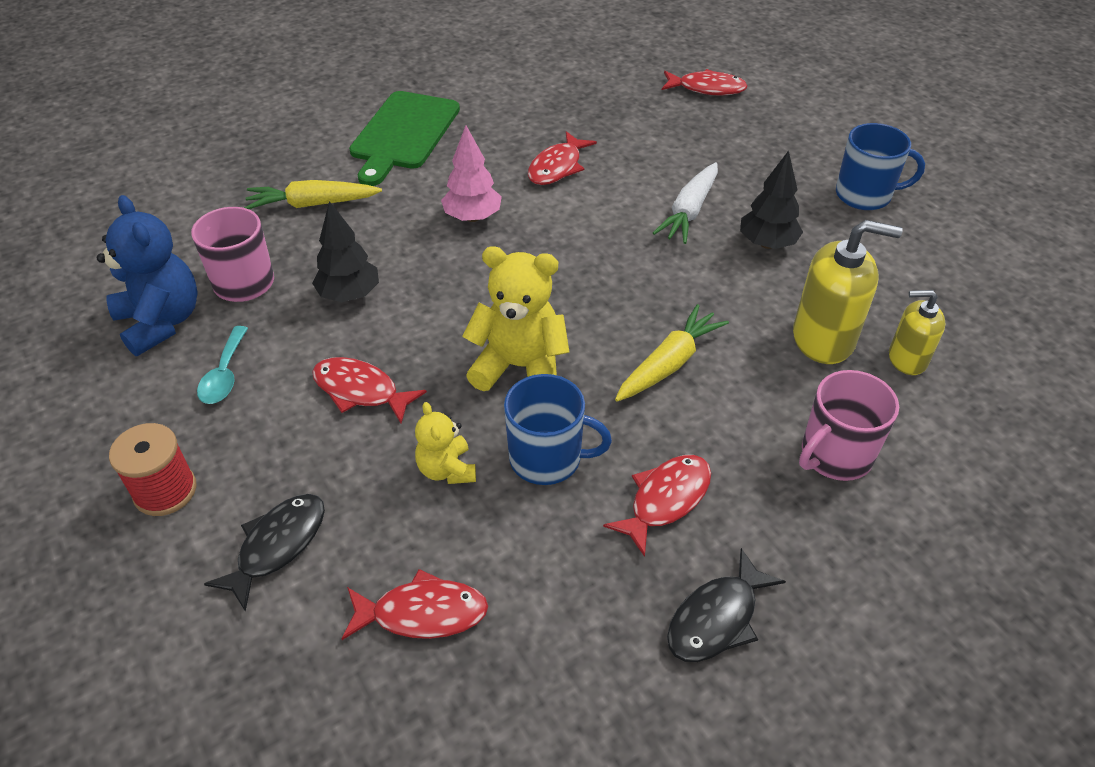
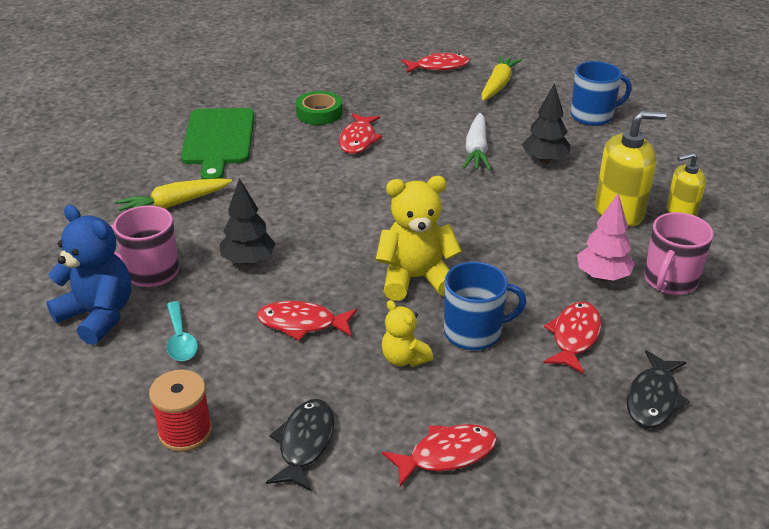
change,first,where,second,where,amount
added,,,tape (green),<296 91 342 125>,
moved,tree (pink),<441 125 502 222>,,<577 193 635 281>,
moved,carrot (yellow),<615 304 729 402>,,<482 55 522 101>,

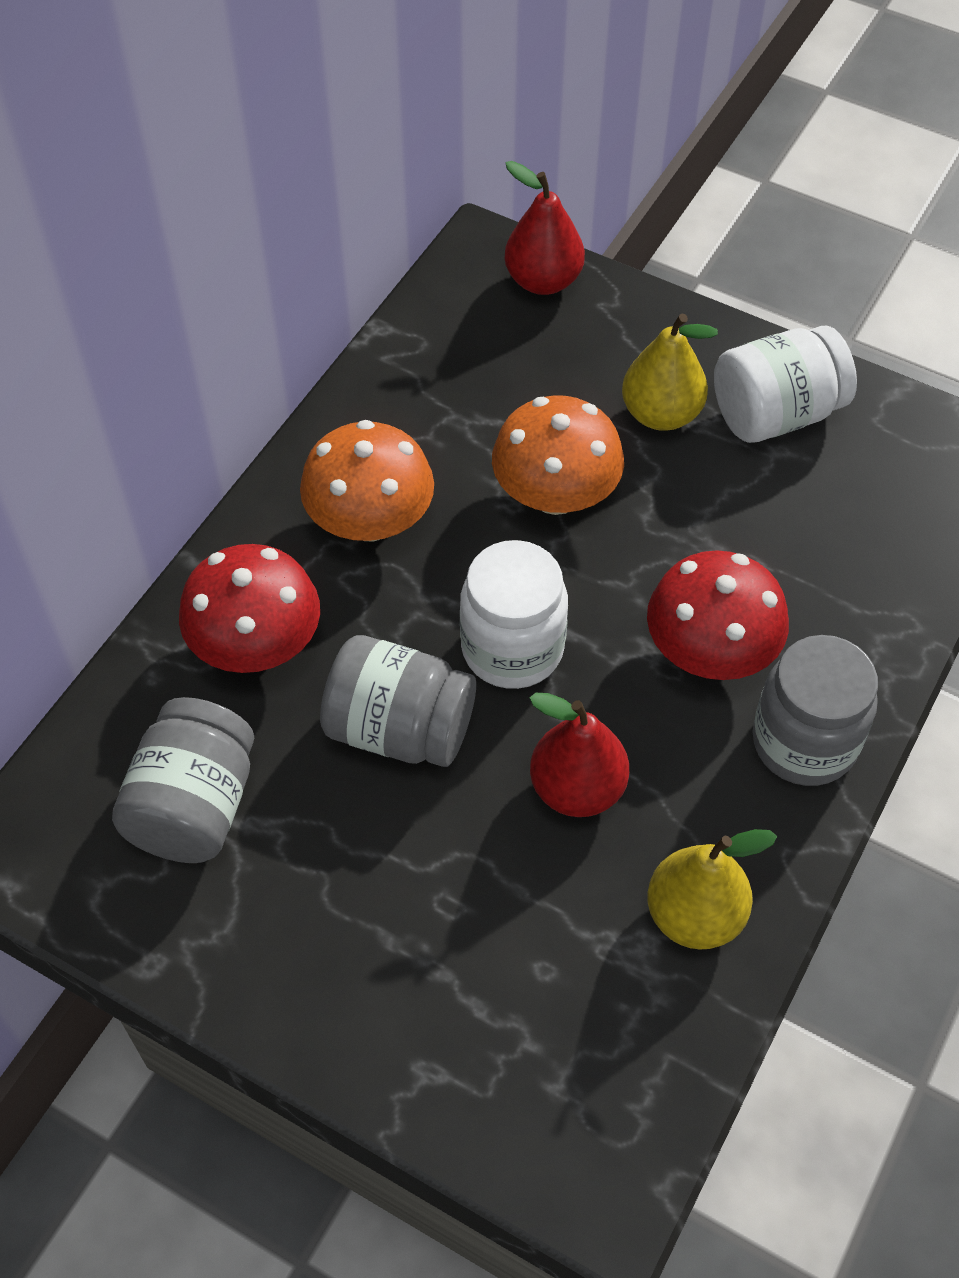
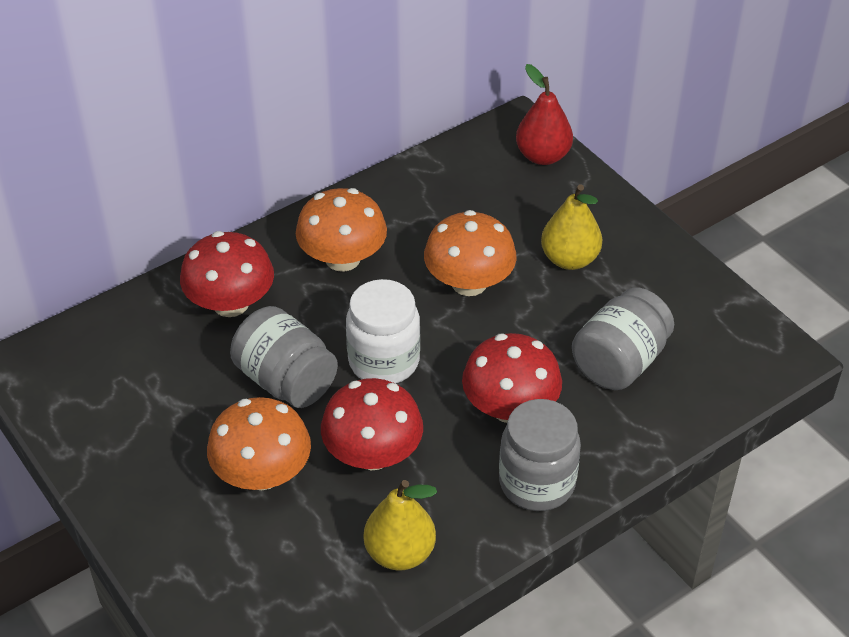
change,first,where,second,where,amount
removed,jar (white),<714 326 857 443>,,,
added,,,mushroom (orange),<207 397 311 490>,
moved,jar (grey),<112 697 254 863>,,<572 287 674 390>,
replaced,pear (red),<530 693 629 817>,mushroom (red),<321 378 423 470>,

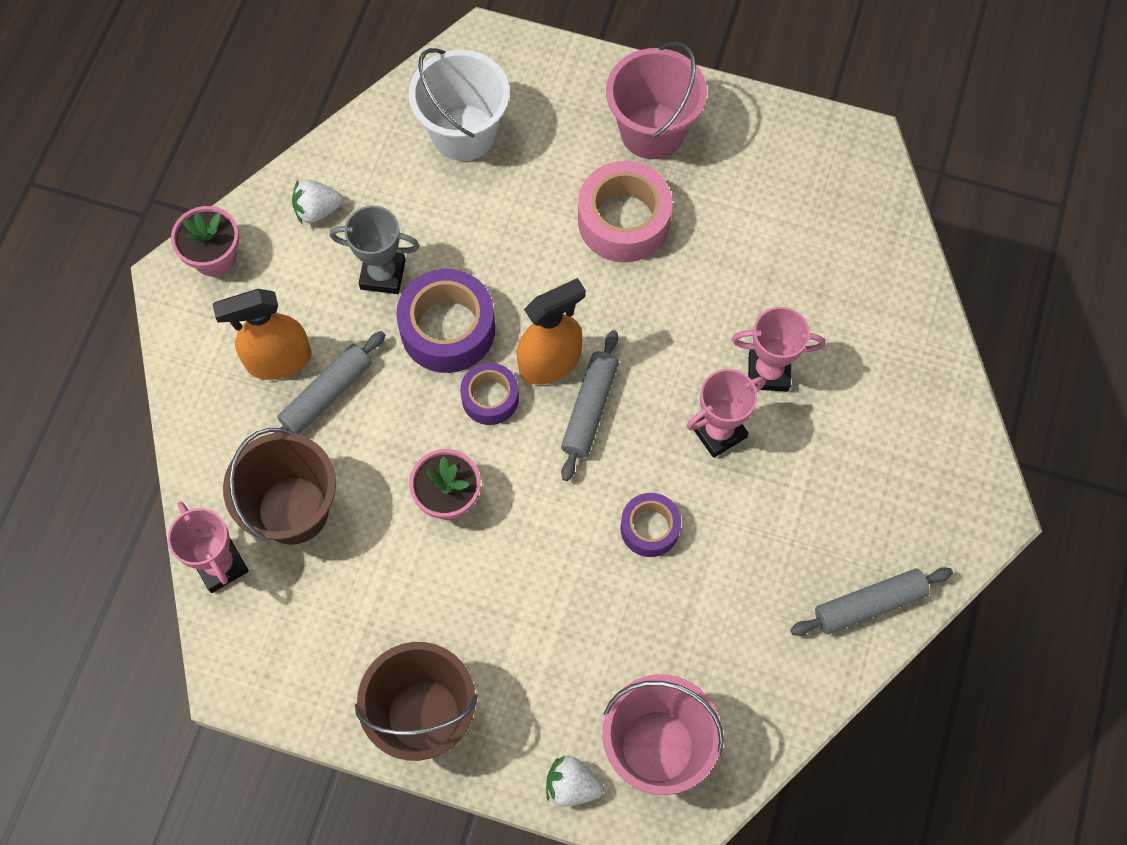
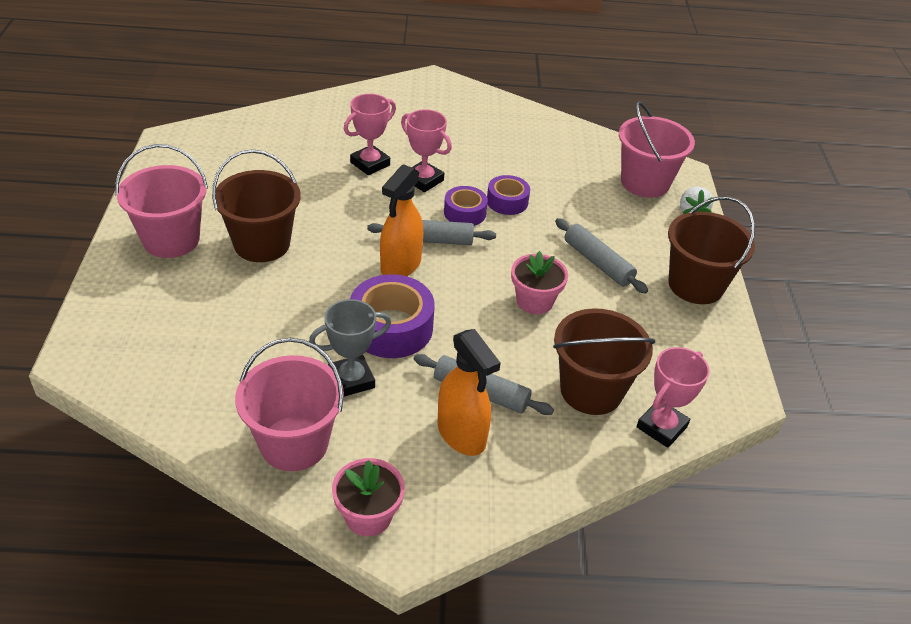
change,first,where,second,where,amount
removed,bucket (white),<409 48 510 161>,,,
moved,tape (purple),<460 363 519 425>,,<444 186 488 226>,
moved,rolling pin (grey),<790 567 953 636>,,<555 218 648 294>,
replaced,strawberry (white),<292 180 343 224>,bucket (pink),<235 338 344 471>,
replaced,tape (pink),<578 161 673 262>,bucket (brown),<212 149 301 262>,
turned,trophy (grey),<329 206 420 294>,,<309 299 391 397>,75 degrees clockwise
turned,spray bottle (orange),<517 278 586 385>,,<380 164 423 276>,105 degrees counterclockwise
turned,trophy (pink),<732 307 826 392>,,<344 94 396 175>,60 degrees clockwise

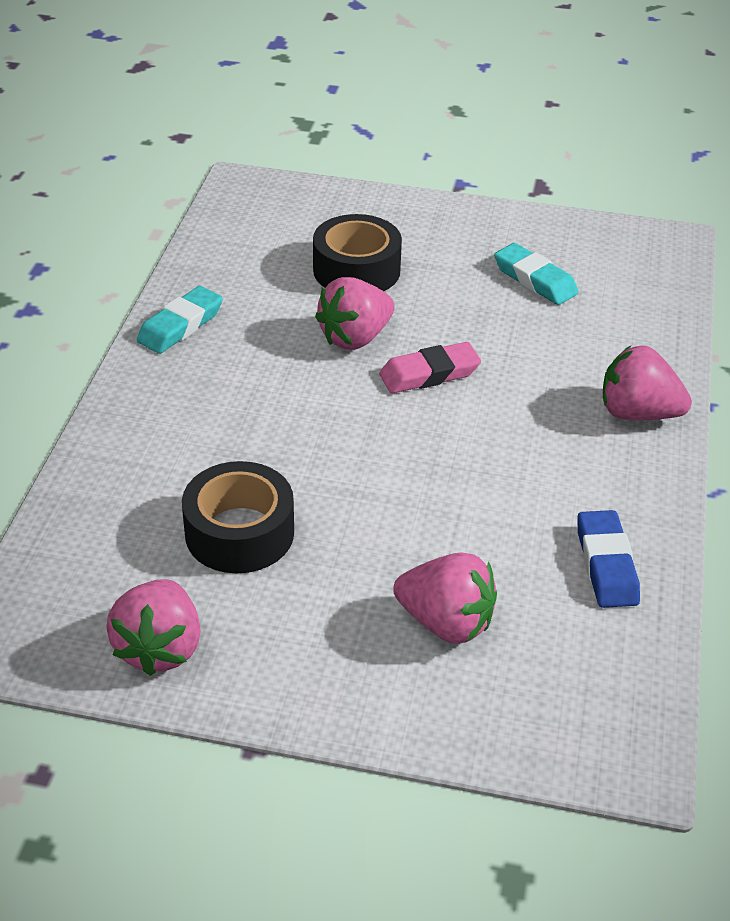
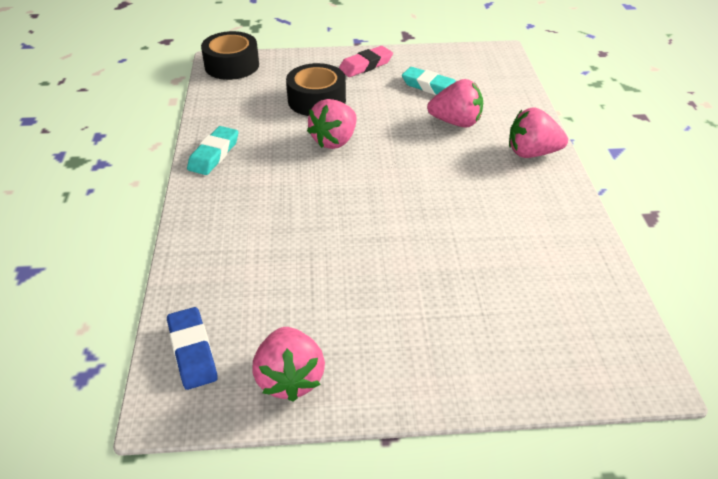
change,first,where,second,where,amount
moved,tape (black),<182 461 294 573>,,<201 31 259 80>,
moved,eraser (pink),<379 342 481 393>,,<339 46 393 77>,
moved,strawberry (pink),<393 552 497 643>,,<427 79 483 128>,
moved,eraser (blue),<577 510 640 608>,,<167 307 218 390>,

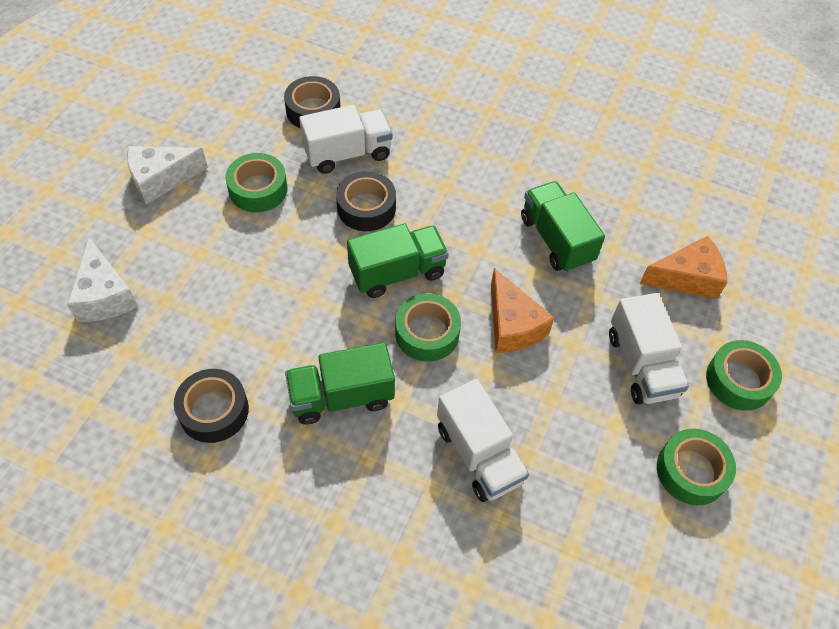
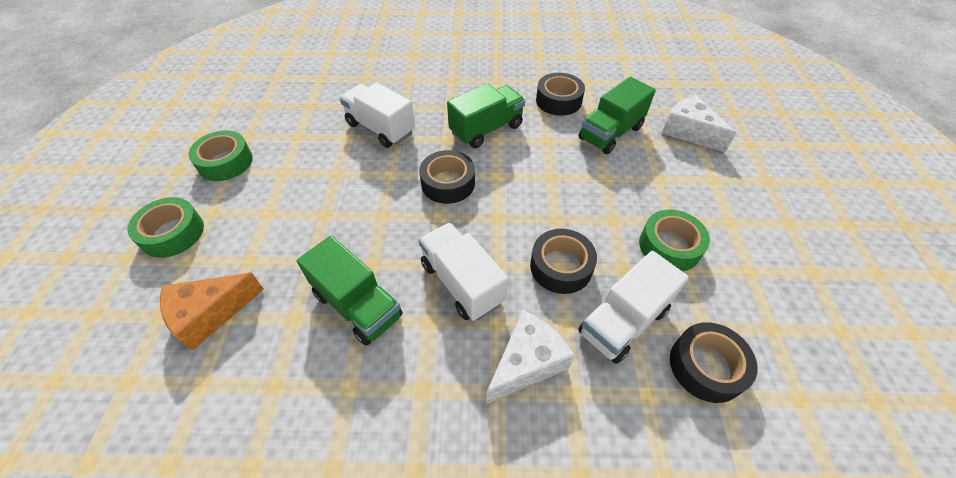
change,first,where,second,where,amount
removed,cheese (orange),<491 268 554 353>,,,
moved,cheese (white),<127 146 208 205>,,<486 310 575 404>,
moved,truck (green),<347 224 449 298>,,<579 77 656 154>,
moved,truck (white),<609 293 689 404>,,<419 223 508 321>,
recoloured,tape (green),<395 293 461 362>,tape (black),<419 150 475 204>,

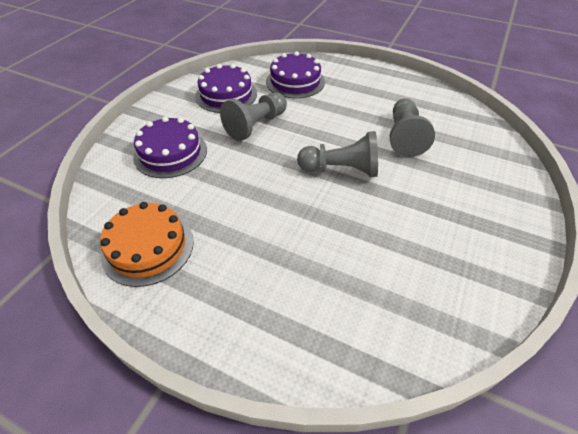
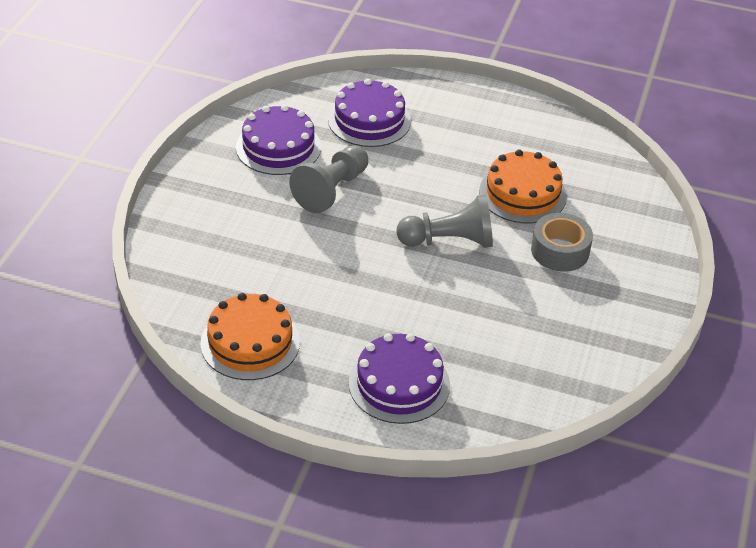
change,first,where,second,where,amount
added,,,tape (grey),<531 213 593 272>,
moved,cake (purple),<133 116 207 178>,,<349 333 450 424>,
replaced,pawn (grey),<390 98 435 157>,cake (orange),<479 149 567 224>,

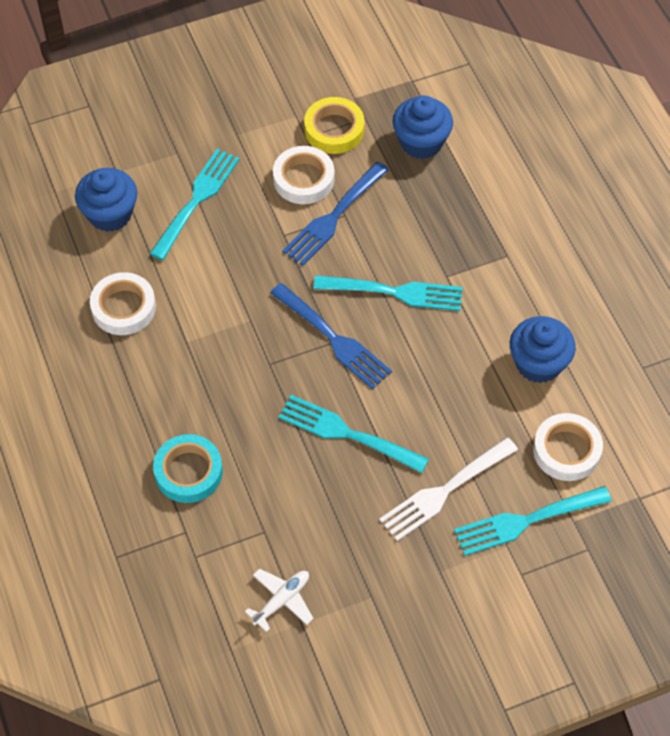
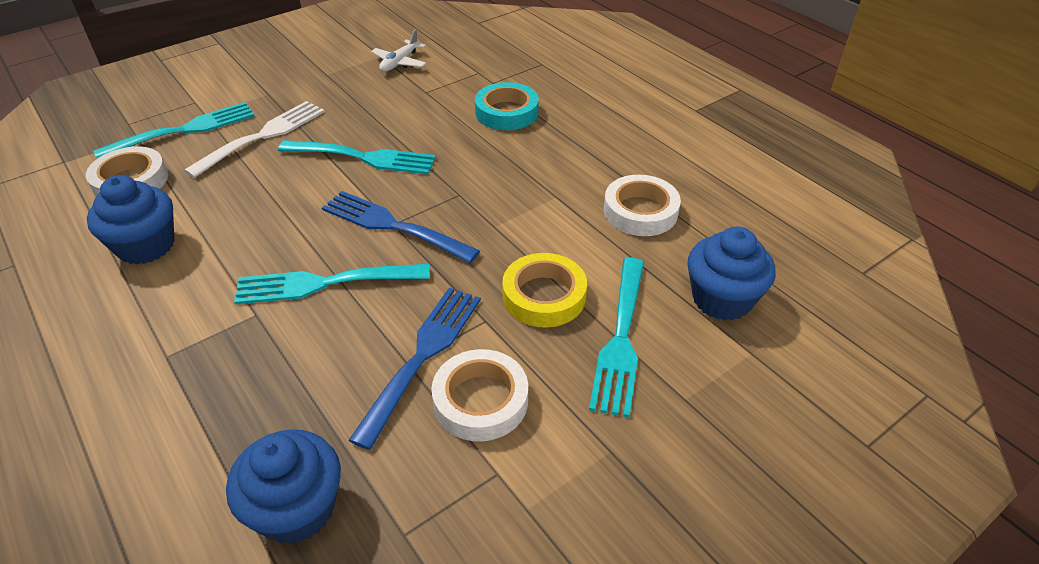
change,first,where,second,where,amount
moved,tape (yellow),<304 97 365 154>,,<502 253 587 328>,

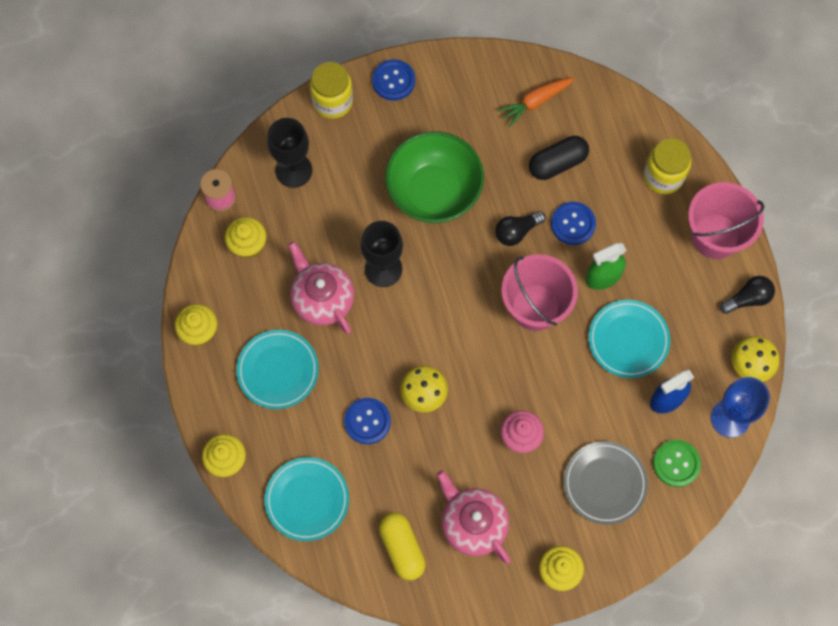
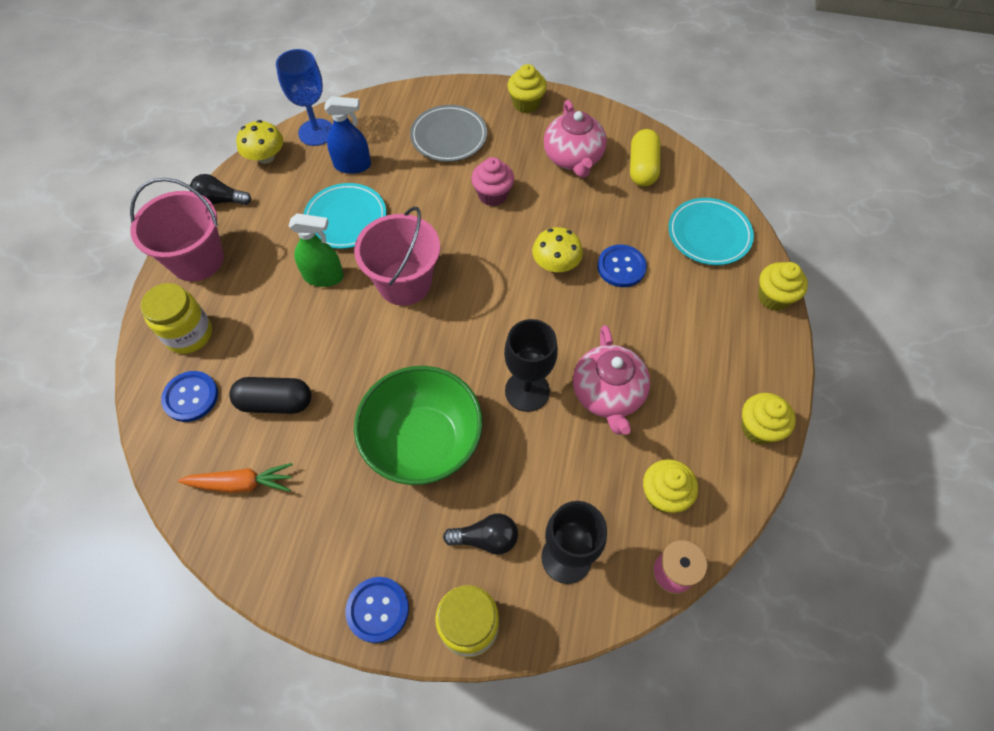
change,first,where,second,where,amount
removed,plate (turquoise),<236 330 319 409>,,,
removed,button (green),<653 440 701 487>,,,
moved,light bulb (black),<495 211 546 246>,,<443 513 518 555>,
moved,button (blue),<551 202 596 245>,,<161 371 218 422>,

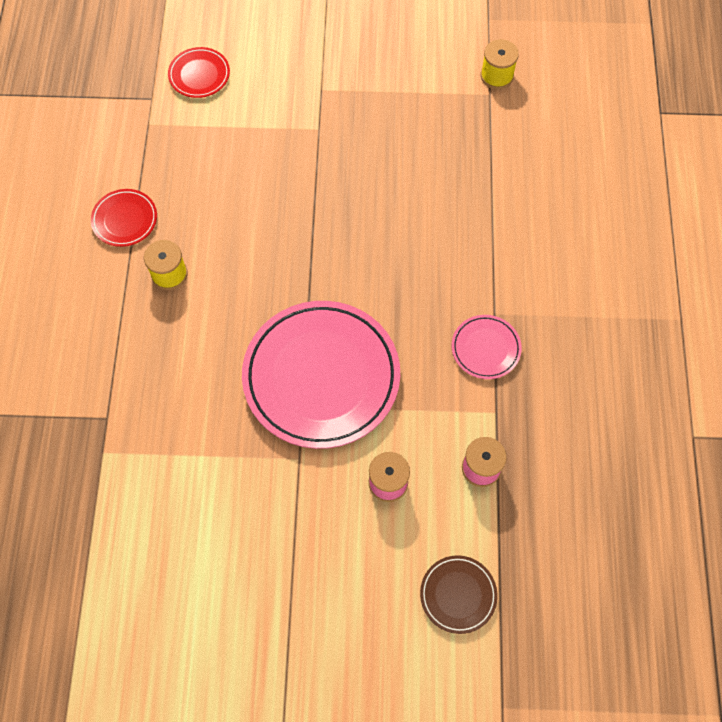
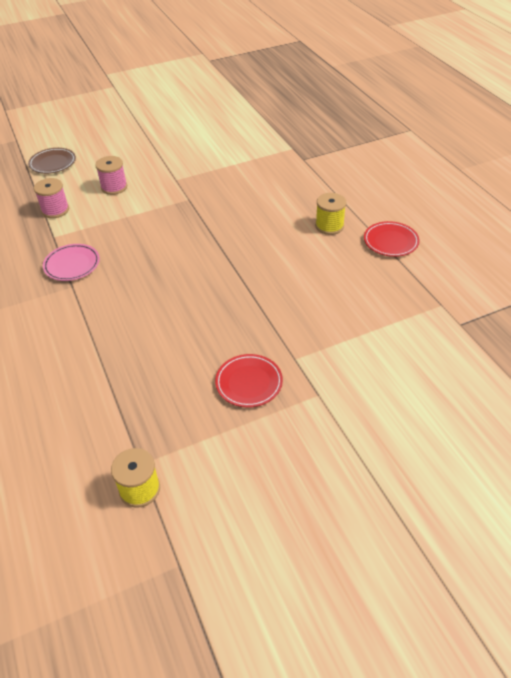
change,first,where,second,where,amount
removed,plate (pink),<242 301 400 449>,,,
moved,plate (red),<168 47 230 98>,,<215 354 283 408>,

